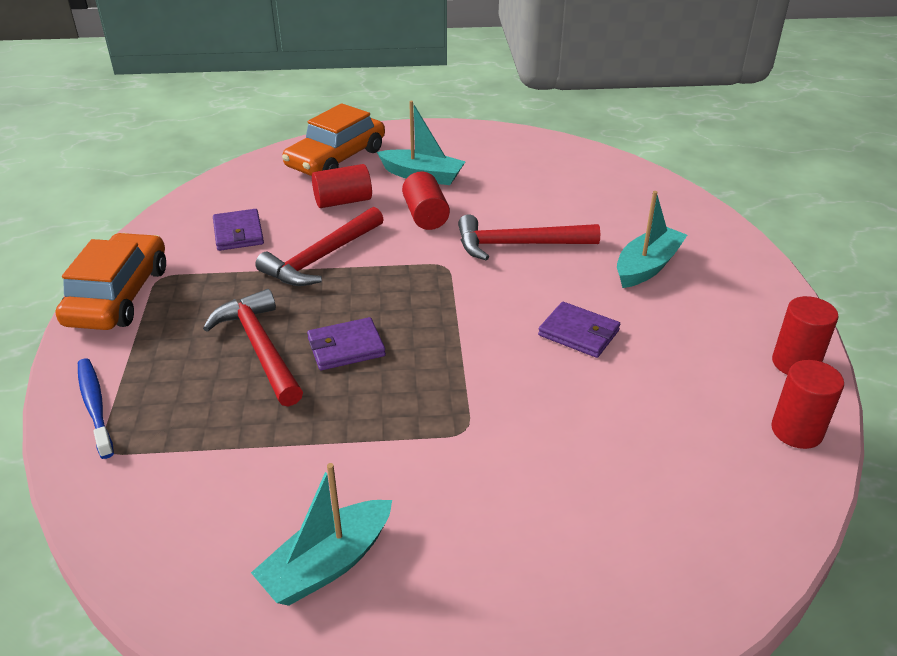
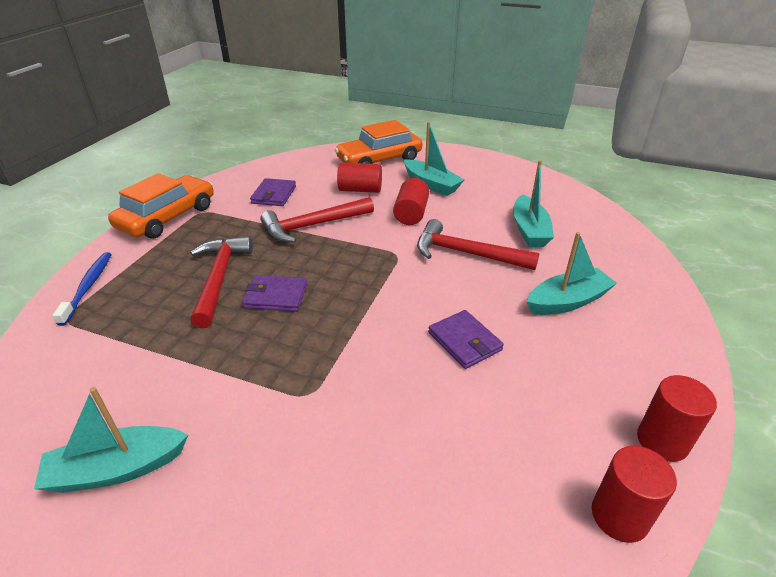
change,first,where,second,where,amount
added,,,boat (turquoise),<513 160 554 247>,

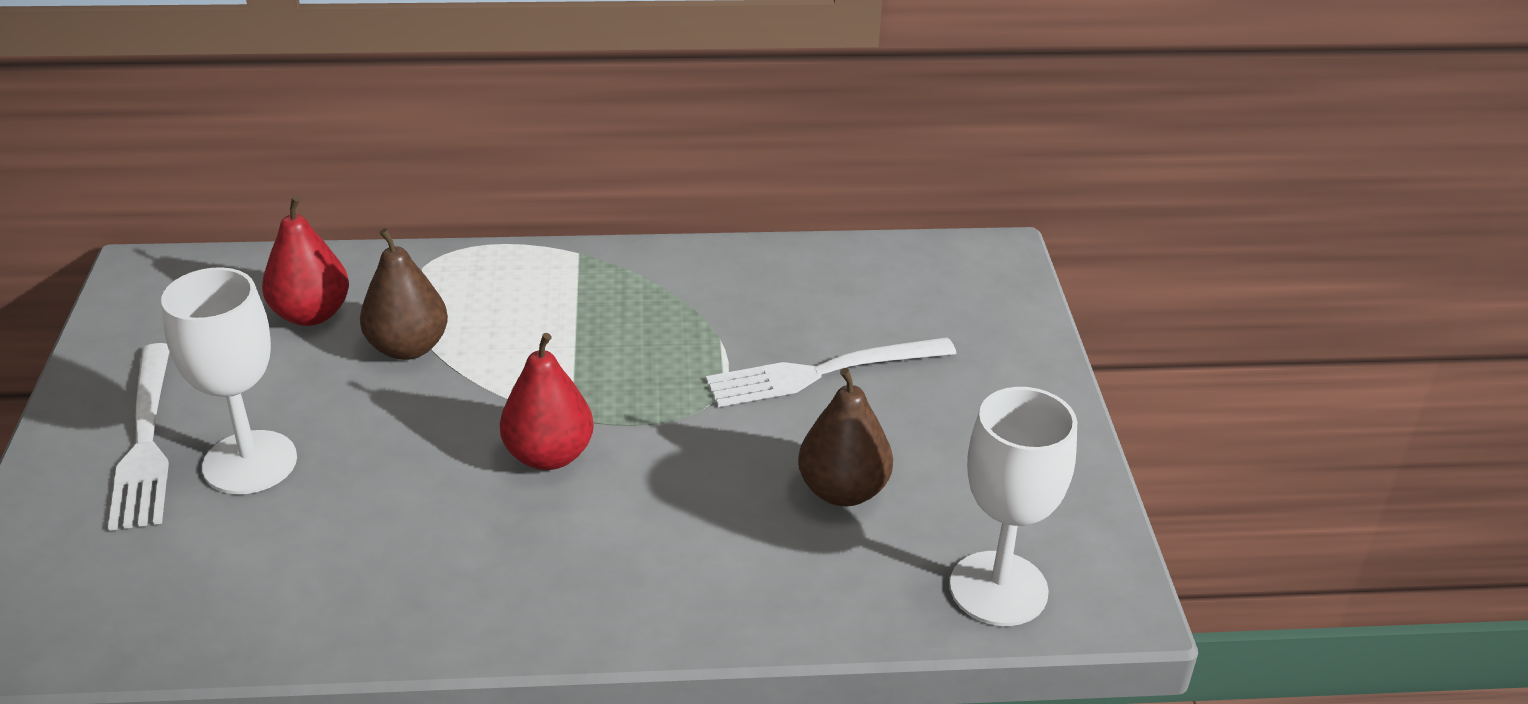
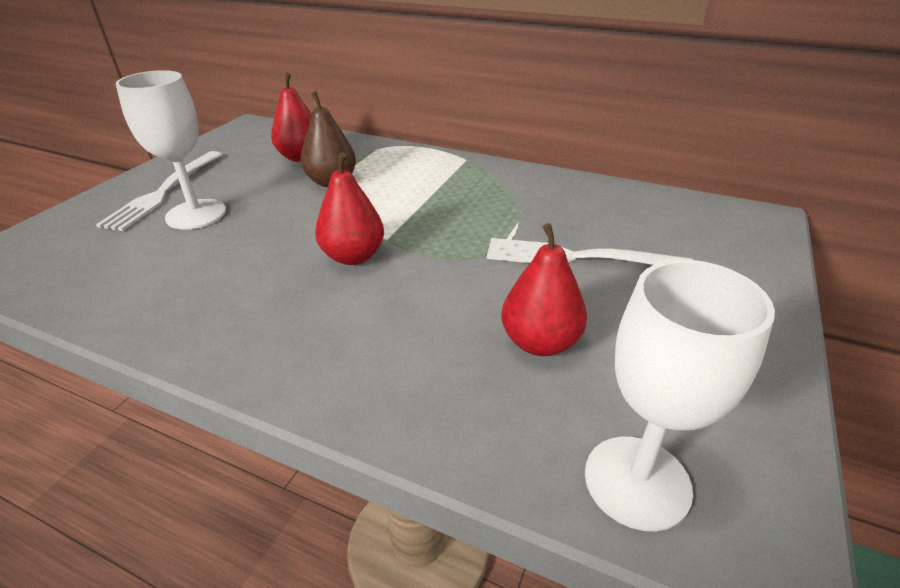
change,first,where,second,where,amount
recoloured,pear (brown),<798 368 893 506>,pear (red),<501 223 587 356>,

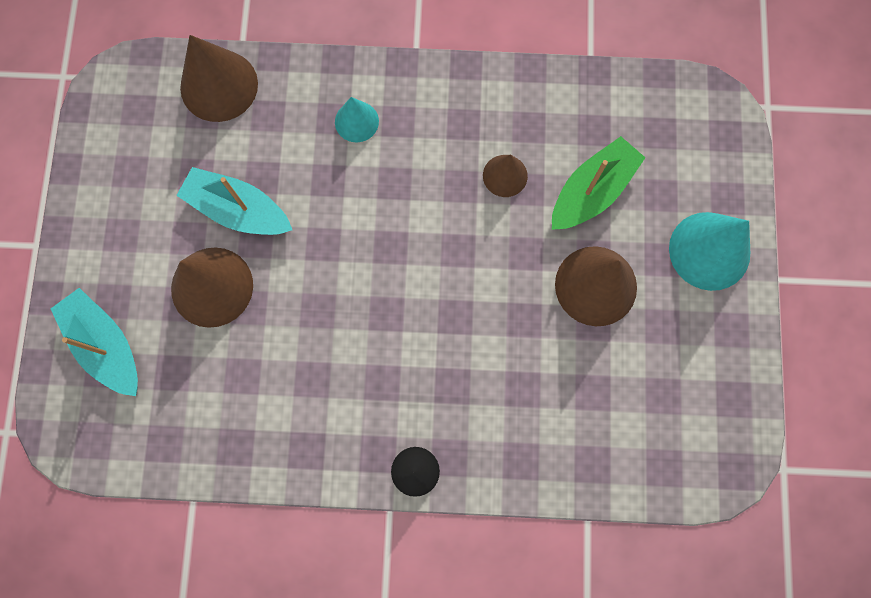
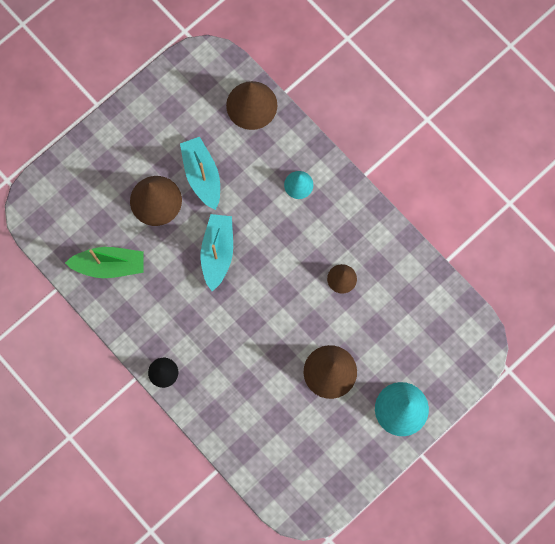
change,first,where,second,where,amount
moved,boat (turquoise),<51 288 138 396>,,<201 214 233 291>,
moved,boat (green),<552 136 645 230>,,<65 247 144 278>,

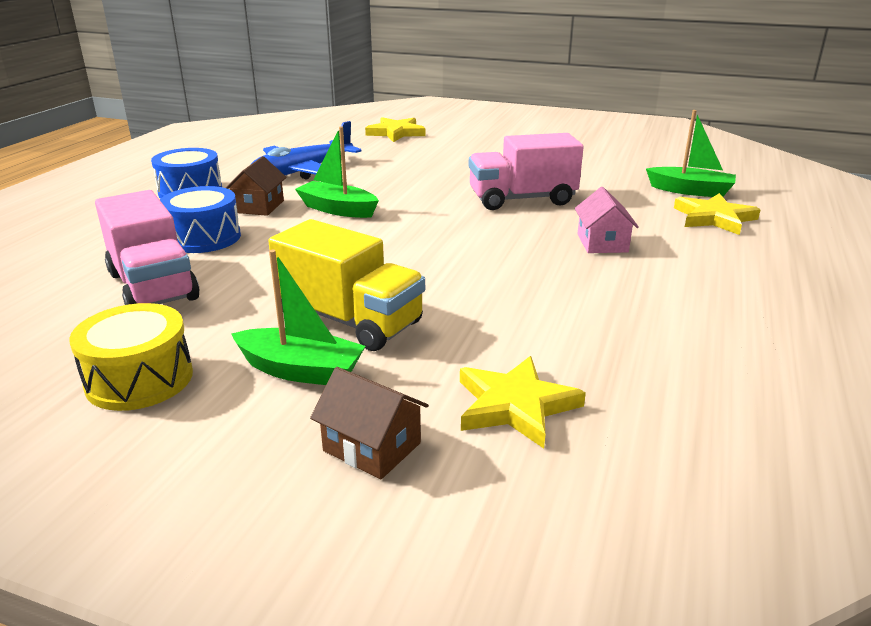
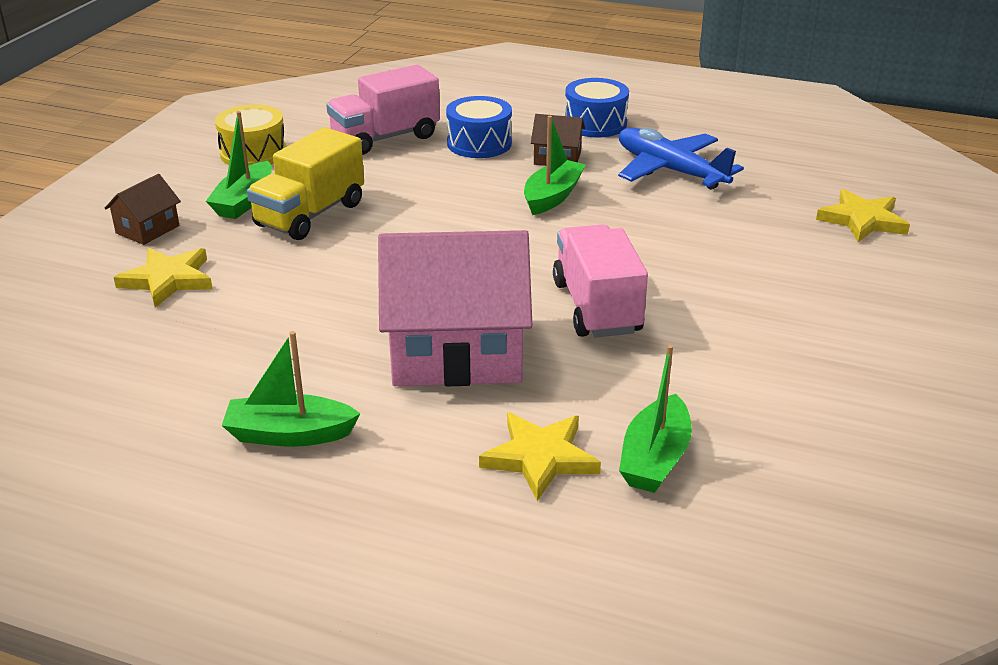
change,first,where,second,where,amount
added,,,boat (green),<222 331 361 447>,
resized,house (pink),<575 187 639 253>,,<378 230 532 386>,x2.25

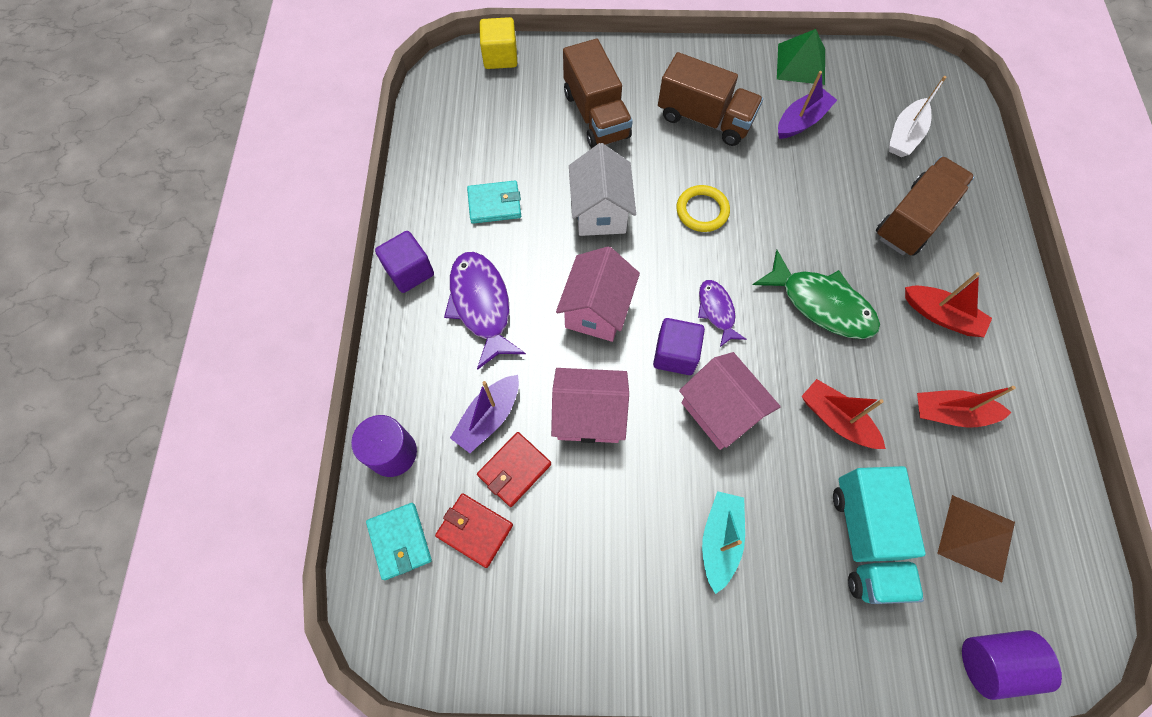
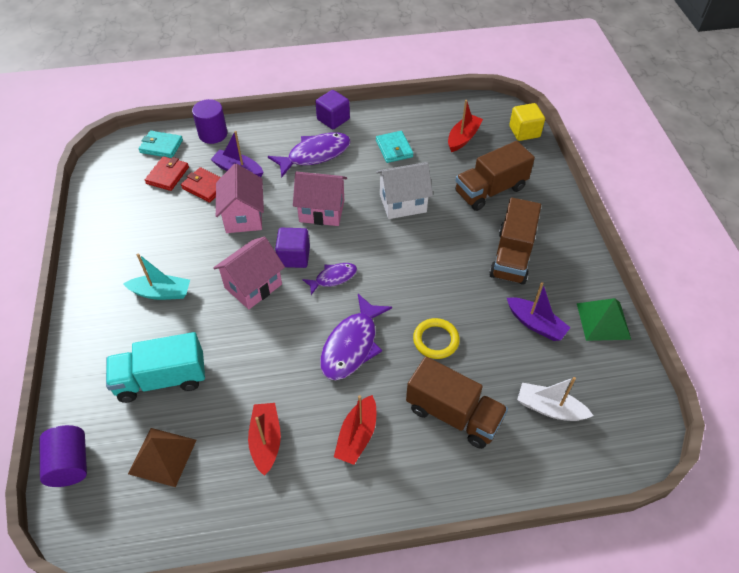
change,first,where,second,where,amount
moved,ring (yellow),<677 185 730 232>,,<413 318 460 359>,
moved,boat (red),<801 379 886 449>,,<448 100 483 152>,
recoloured,fish (green),<753 250 880 339>,fish (purple),<320 294 392 380>,
turned,wallet (turquoise),<366 503 432 580>,,<139 131 183 158>,45 degrees clockwise

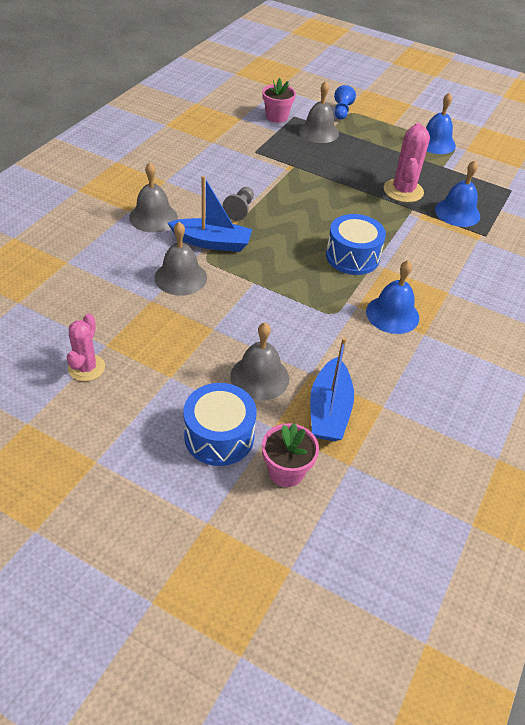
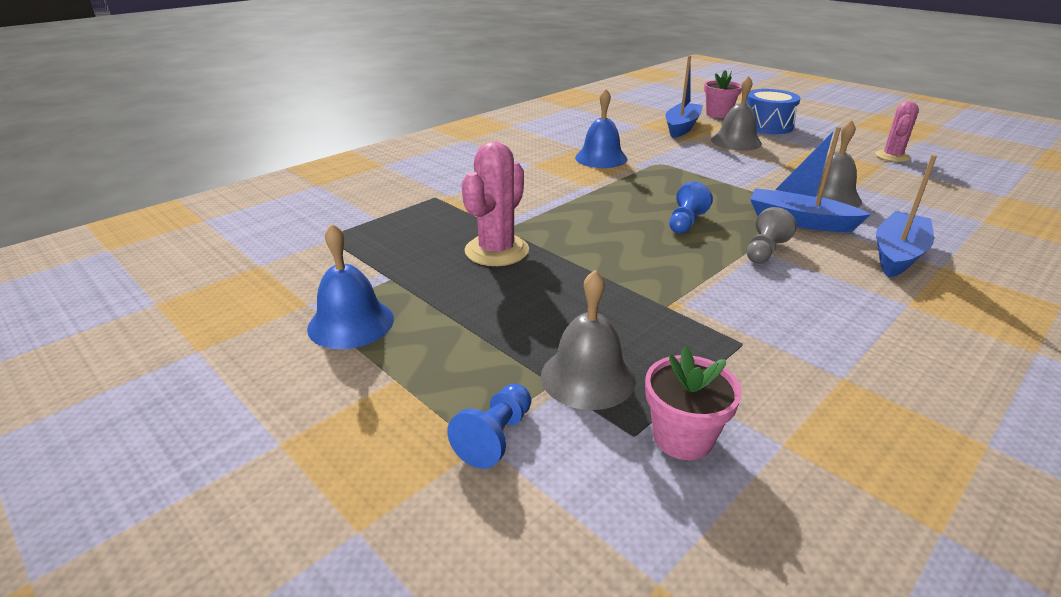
change,first,where,second,where,amount
removed,drum (blue),<326 214 386 275>,,,
removed,bell (blue),<435 160 480 227>,,,
added,,,pawn (blue),<669 182 713 234>,
replaced,bell (grey),<129 162 178 232>,boat (blue),<876 155 937 277>,

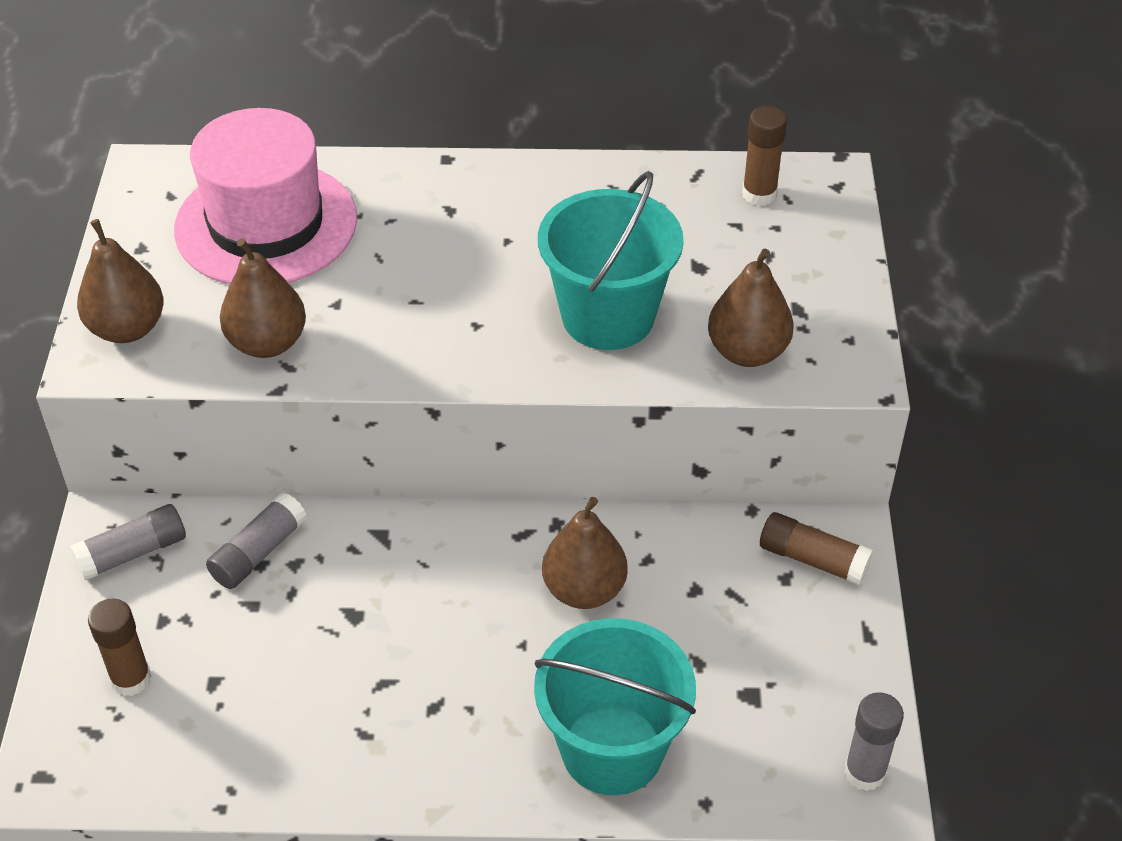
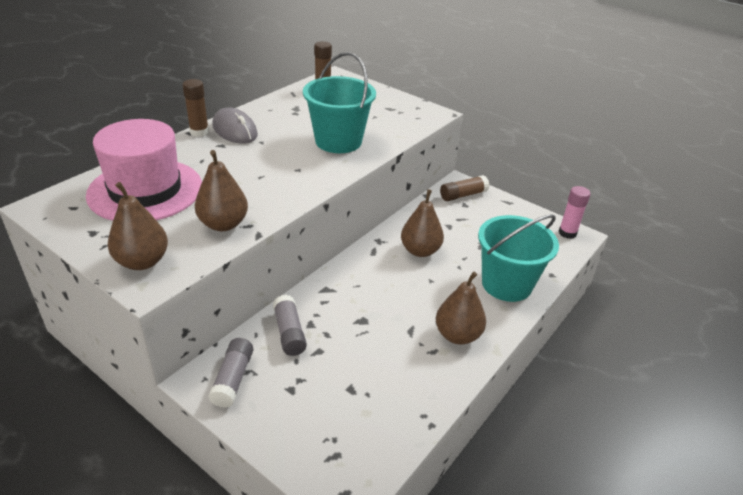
change,first,where,second,where,amount
added,,,mouse (grey),<212 107 258 144>,
moved,glue stick (brown),<88 599 151 696>,,<182 79 209 137>,
moved,pear (brown),<708 248 794 367>,,<436 272 486 345>,
recoloured,glue stick (grey),<844 692 904 791>,glue stick (pink),<559 186 591 239>,

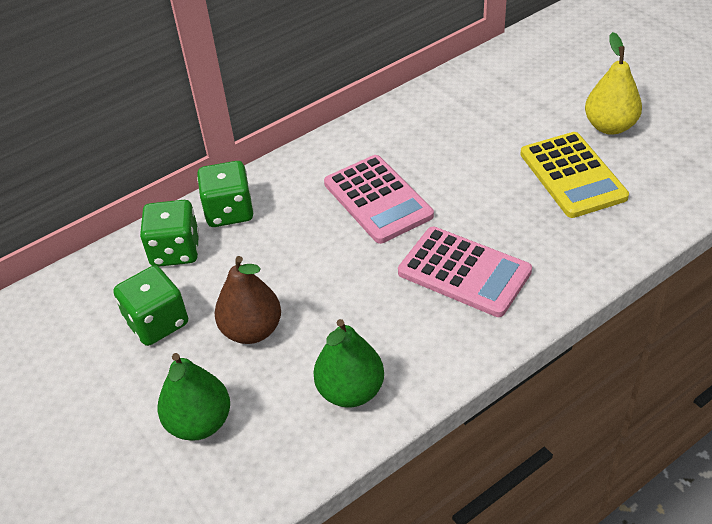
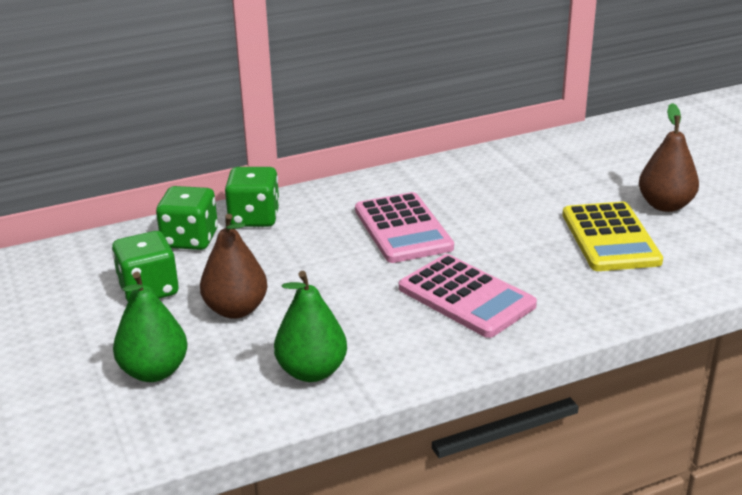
change,first,where,second,where,amount
recoloured,pear (yellow),<585 32 642 135>,pear (brown),<639 103 699 212>,

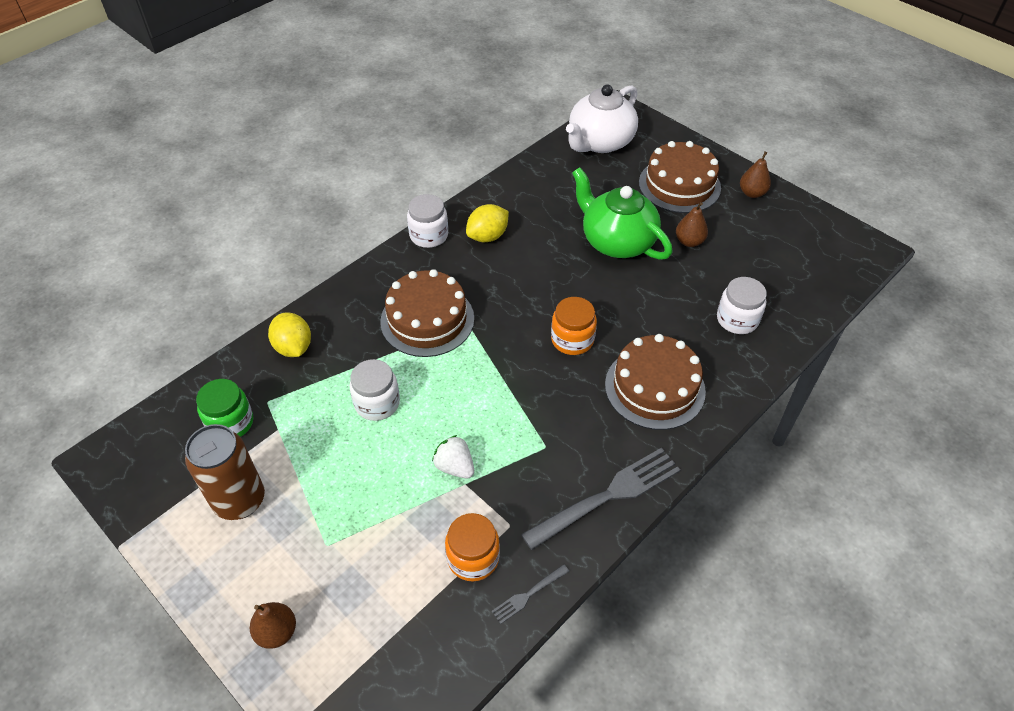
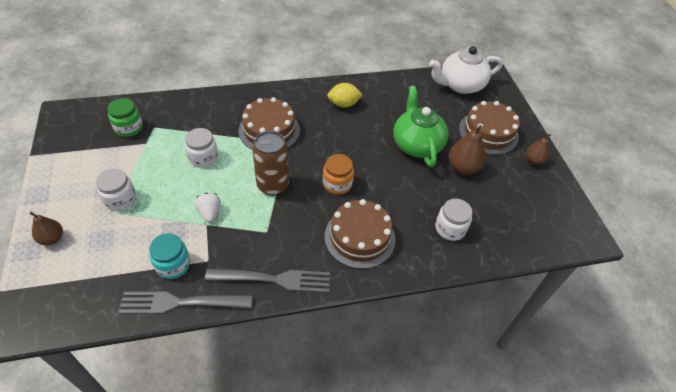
change,first,where,second,where,amount
removed,lemon (yellow),<268 312 311 357>,,,
moved,can (brown),<185 424 265 520>,,<252 131 289 196>,
moved,jar (white),<407 194 448 248>,,<96 169 136 211>,
recoloured,jar (orange),<445 513 500 581>,jar (turquoise),<149 233 190 279>,
resized,fork (grey),<491 564 569 624>,,<119 292 252 314>,x2.17
resized,pear (brown),<676 202 708 247>,,<449 125 486 175>,x1.57

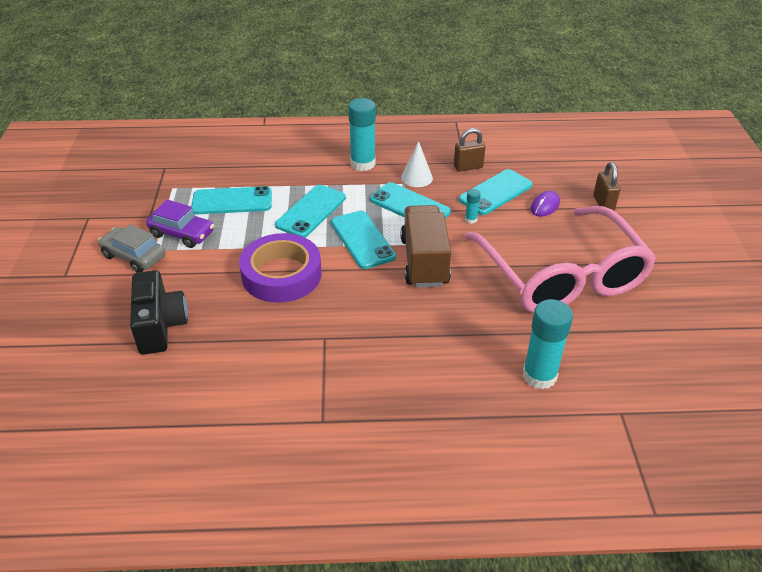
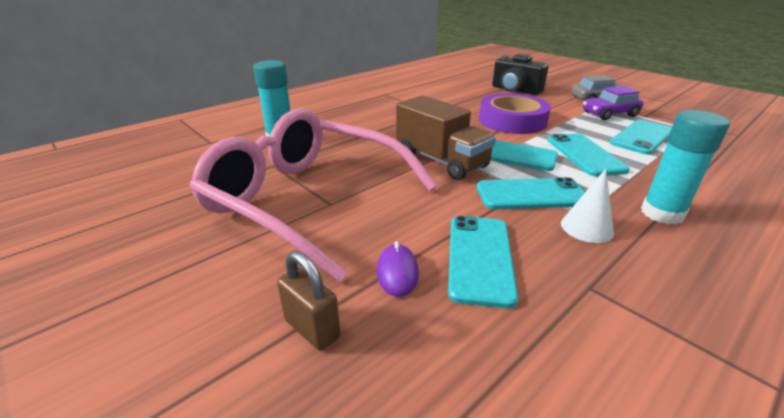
change,first,where,second,where,amount
removed,padlock (brown),<454 128 486 172>,,,
removed,glue stick (turquoise),<465 189 481 224>,,,

